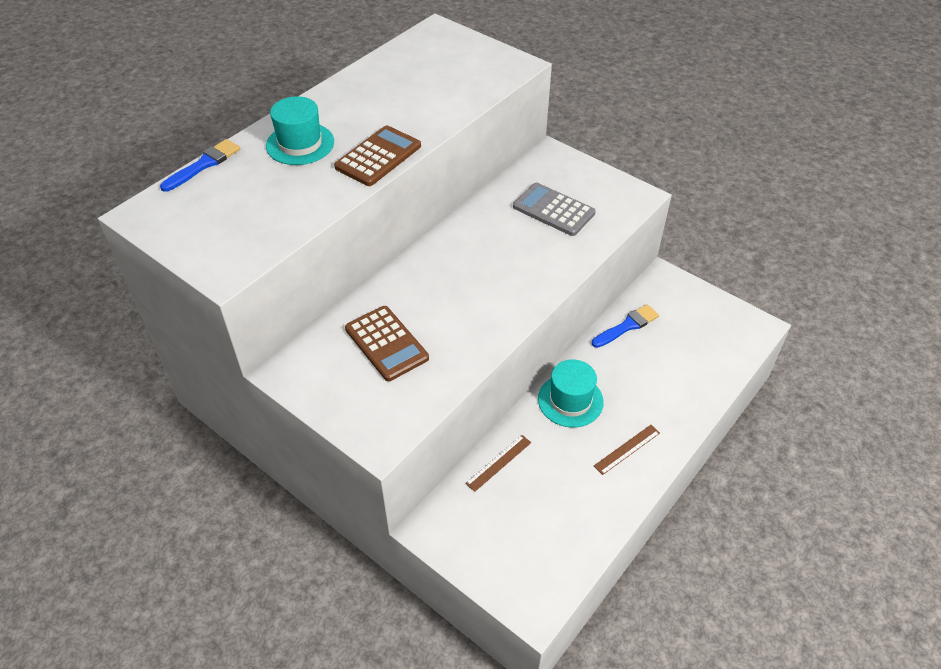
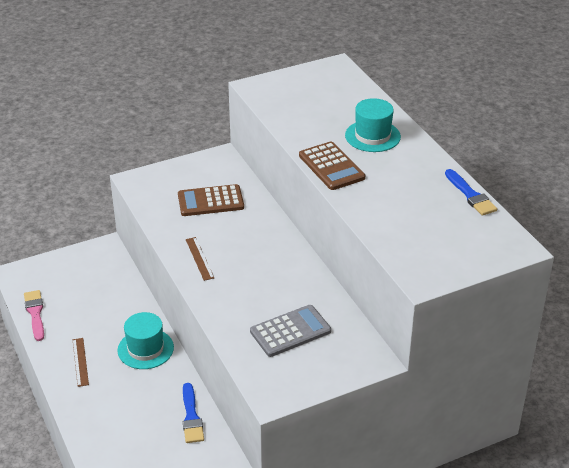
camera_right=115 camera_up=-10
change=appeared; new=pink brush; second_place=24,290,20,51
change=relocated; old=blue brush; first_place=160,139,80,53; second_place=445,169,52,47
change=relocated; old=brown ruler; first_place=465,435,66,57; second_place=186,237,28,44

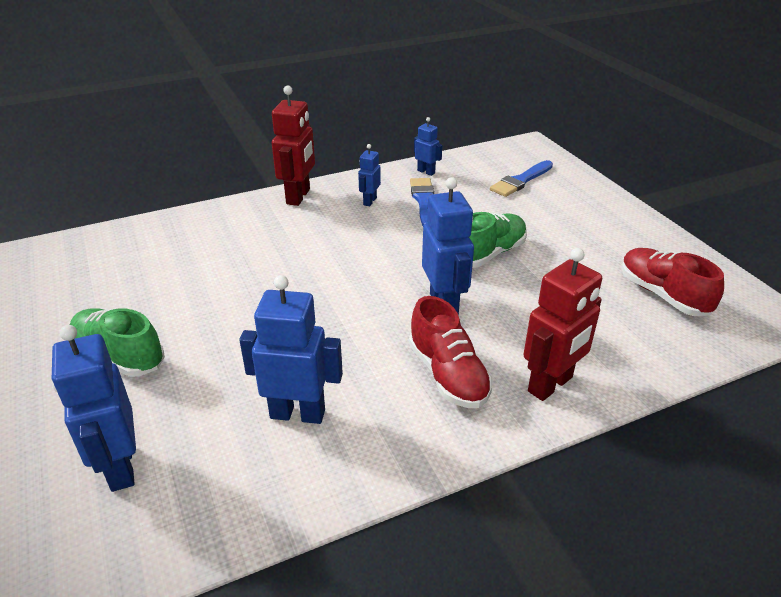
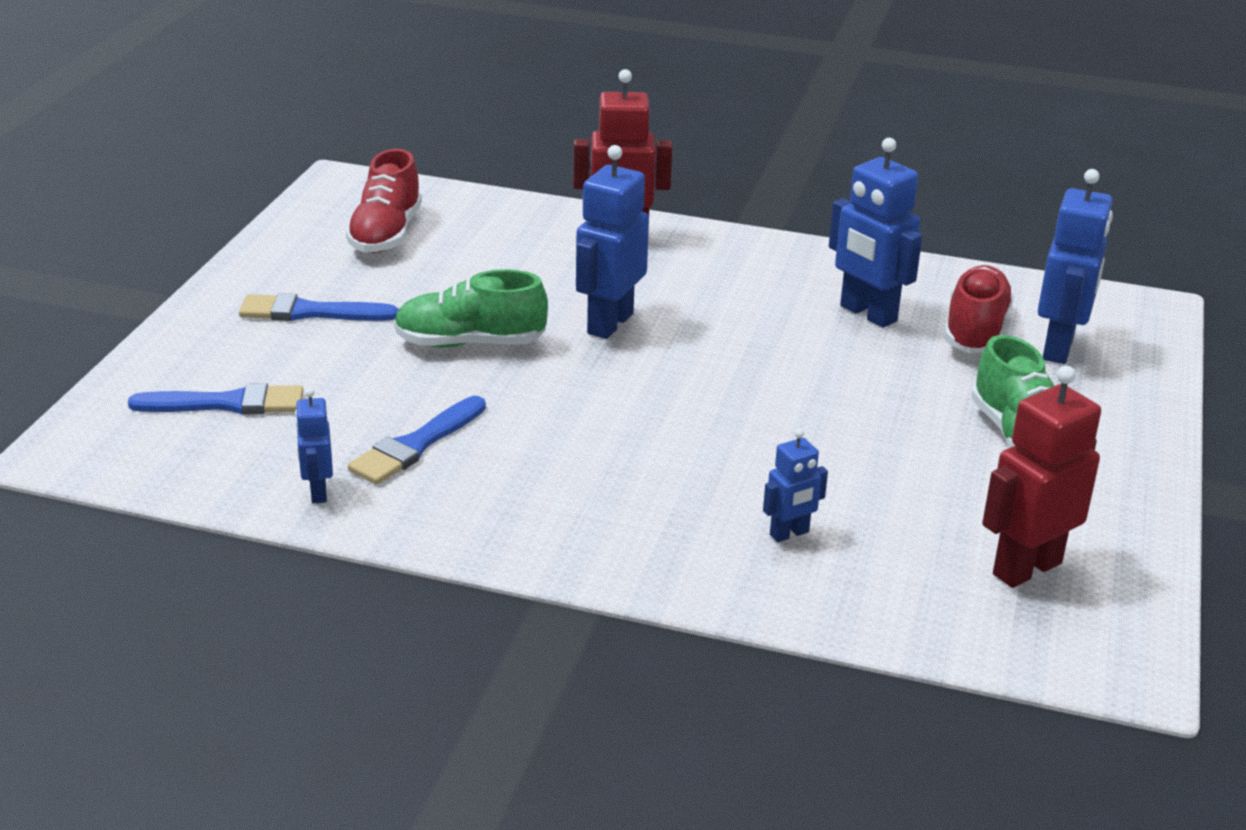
camera_right=-140 camera_up=-5
change=appeared; new=blue brush; second_place=239,293,160,28
change=relocated; old=red robot; first_place=272,85,43,121; second_place=982,366,119,222
change=relocated; old=blue robot; first_place=358,144,23,62; second_place=763,429,65,113
change=relocated; old=red shoe; first_place=409,296,84,112; second_place=945,265,69,88

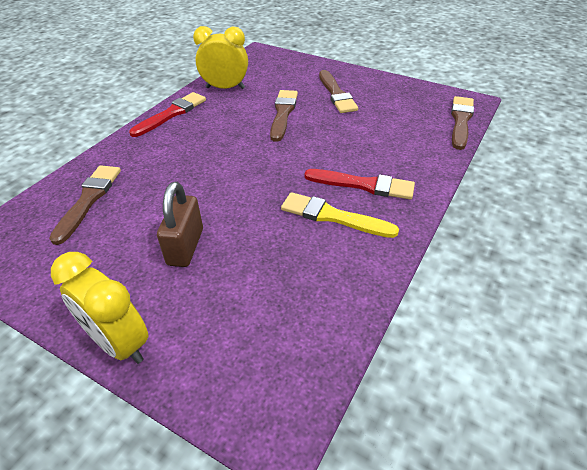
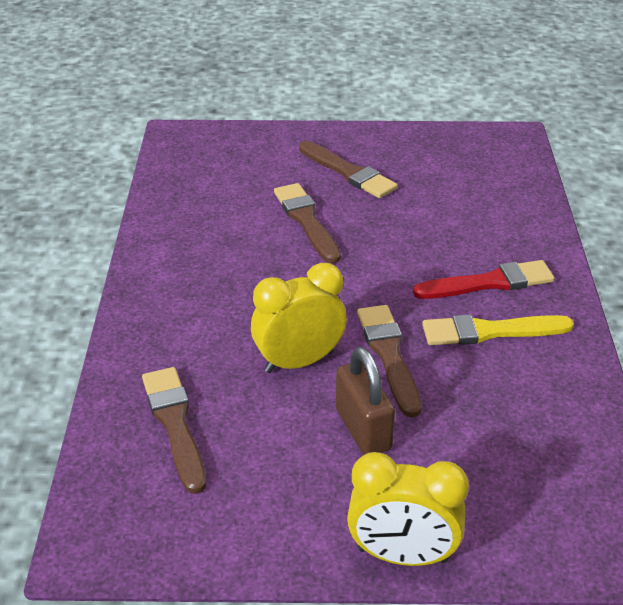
camera_right=-30 camera_up=-5
change=missing; old=red brush; first_place=129,92,77,45
change=relocated; old=yellow clock; first_place=193,26,55,63; second_place=251,263,96,110
change=relocated; old=brown brush; first_place=451,96,23,54; second_place=357,305,64,112

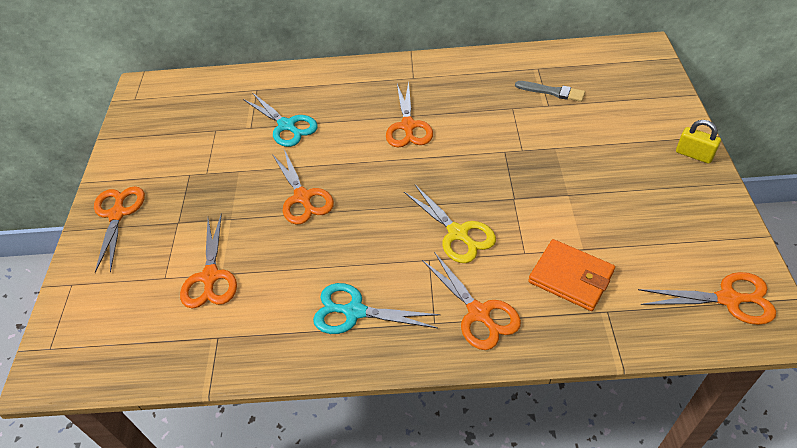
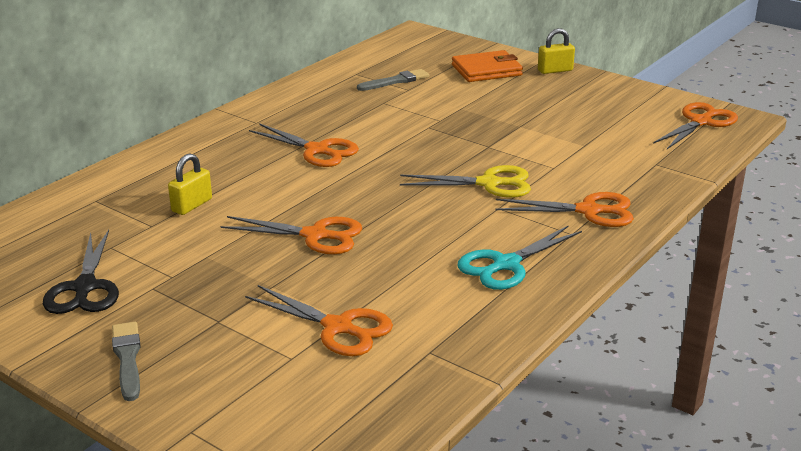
camera_right=-55 camera_up=-20
change=appeared; new=black scissors; second_place=43,230,76,84
change=relocated; old=orange wallet; first_place=528,239,87,72; second_place=452,50,71,32
change=exchanged; old=orange scissors; new=grey brush; first_place=94,186,51,87; second_place=112,322,29,79
change=exchanged; old=turquoise scissors; new=yellow padlock; first_place=243,93,75,54; second_place=168,154,44,61

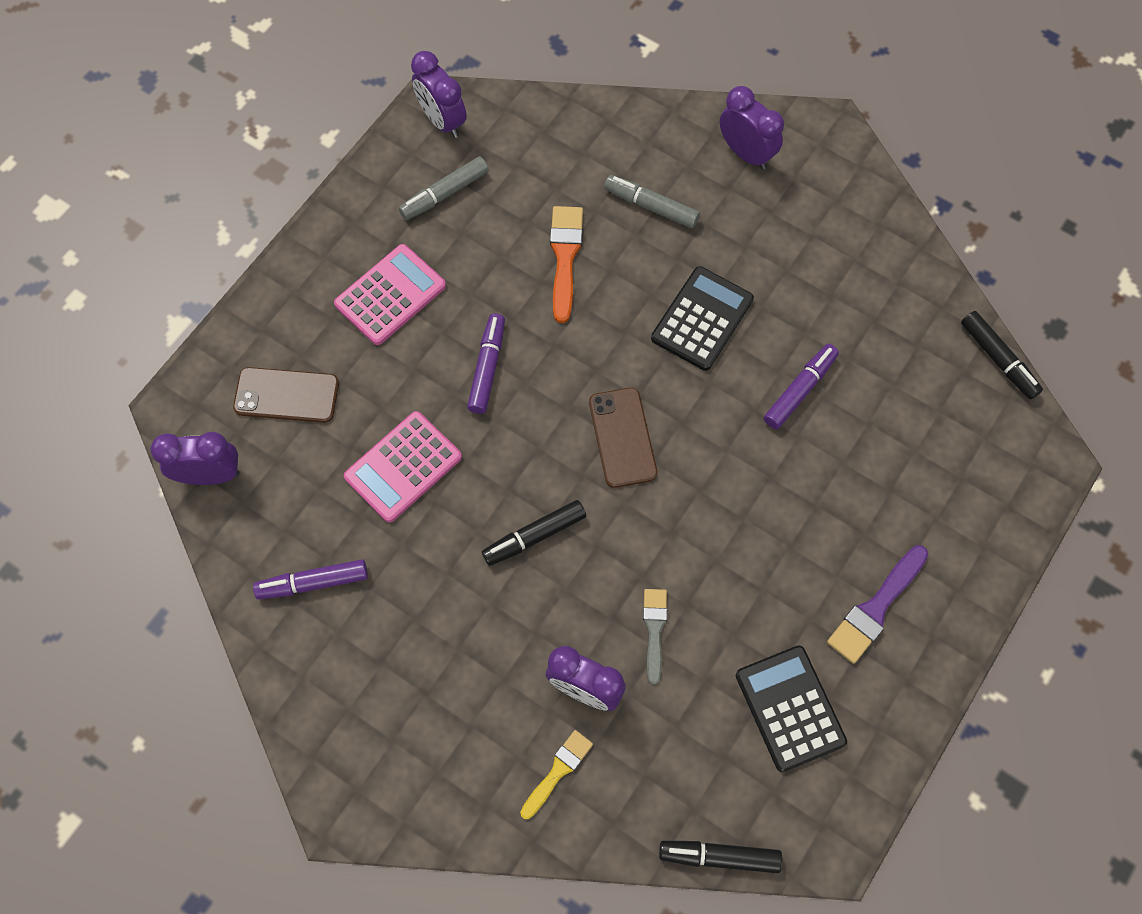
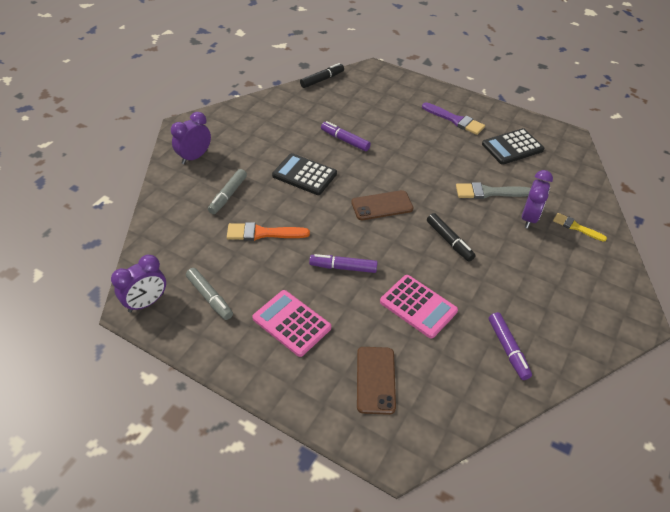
camera_right=-95 camera_up=-20
change=missing; old=purple clock; first_place=151,432,89,53
change=missing; old=black marker; first_place=659,841,123,32
change=size; old=grey brush; first_place=643,589,24,96; second_place=456,182,75,17; factor=1.5

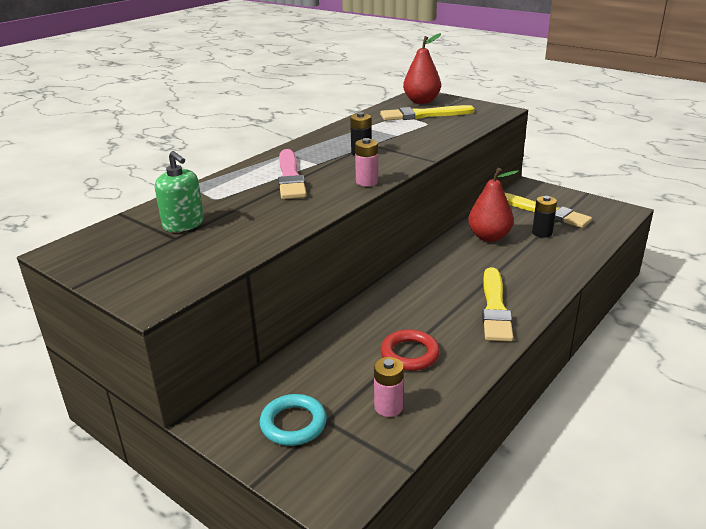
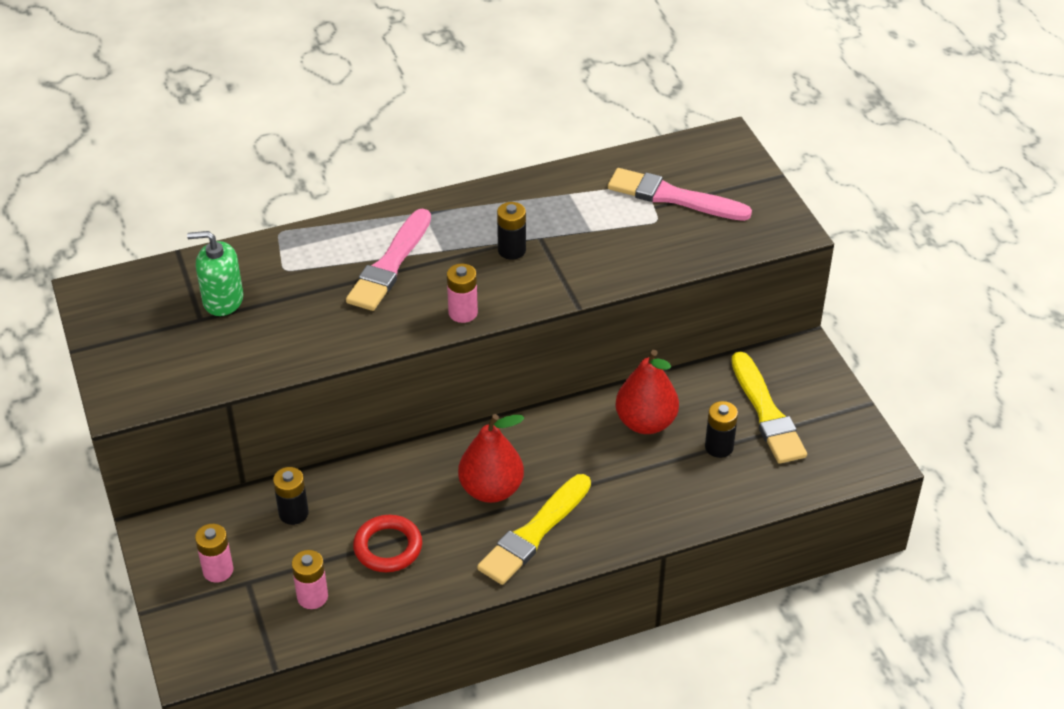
camera_right=30 camera_up=15
change=appeared; new=black battery; second_place=273,467,36,58
change=relocated; old=red pear; first_place=403,33,38,71; second_place=458,414,66,89
change=exchanged; old=turquoise ring; new=pink battery; first_place=260,394,67,52; second_place=195,524,38,59
change=colour; old=yellow brush; new=pink brush; first_place=380,105,95,16; second_place=608,168,144,53
change=spun; old=green soap dispenser; first_place=155,151,49,81; second_place=187,231,56,85; degrees=105

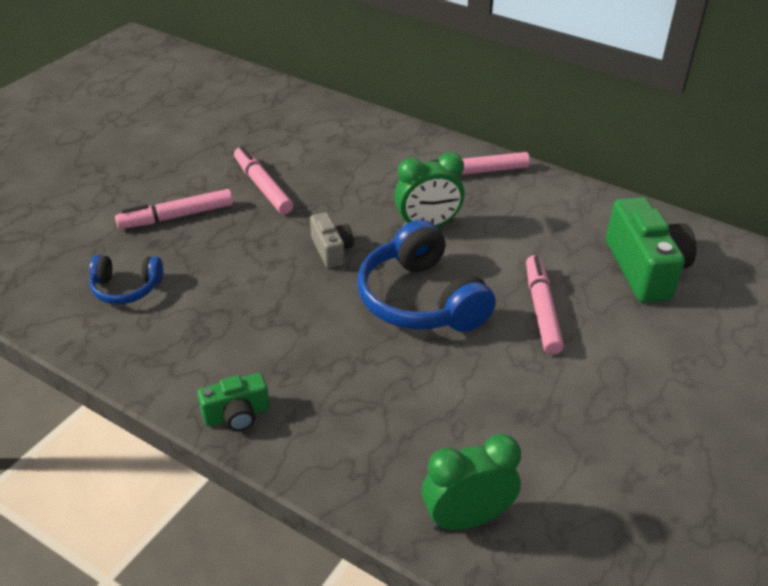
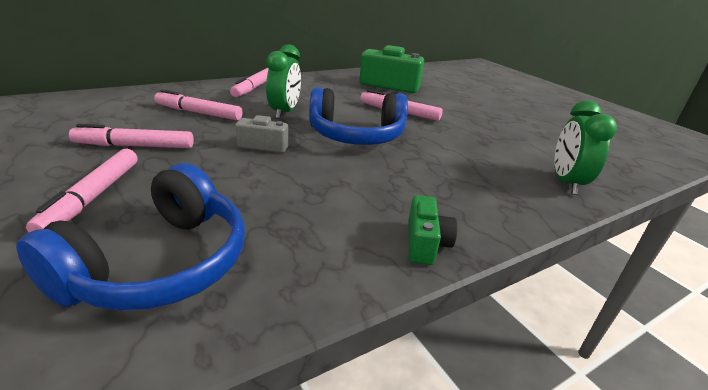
camera_right=-65 camera_up=-10
change=appeared; new=pink marker; second_place=154,89,89,31
change=size; old=blue headphones; first_place=89,255,74,49; second_place=16,163,229,148; factor=1.84

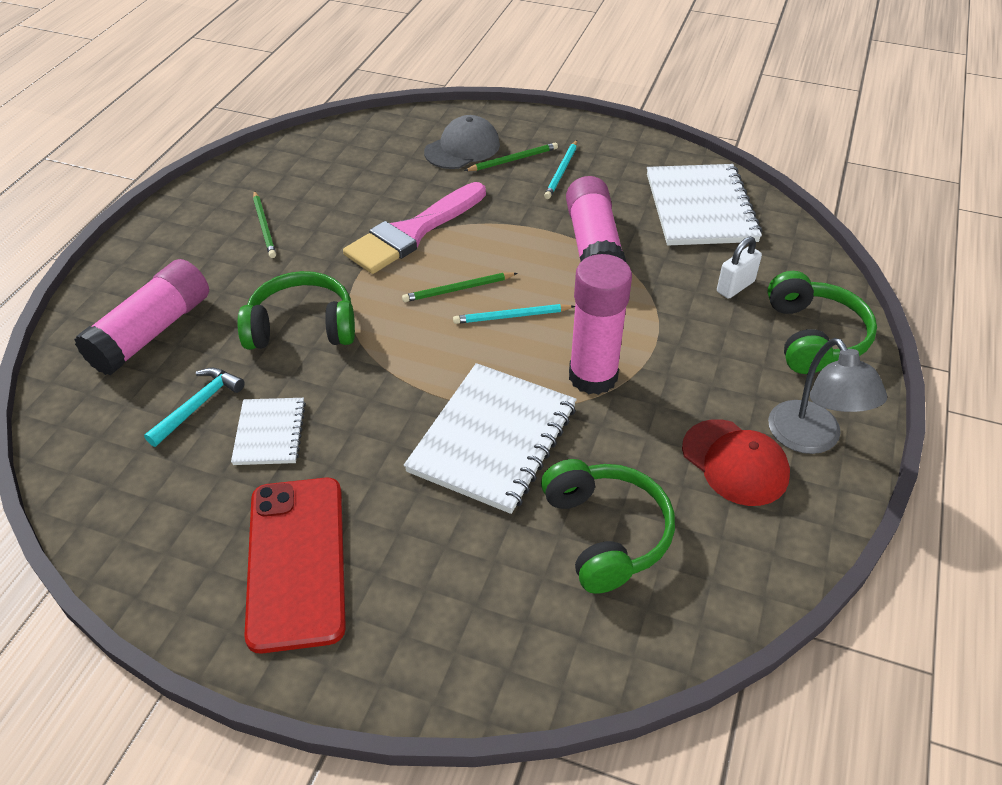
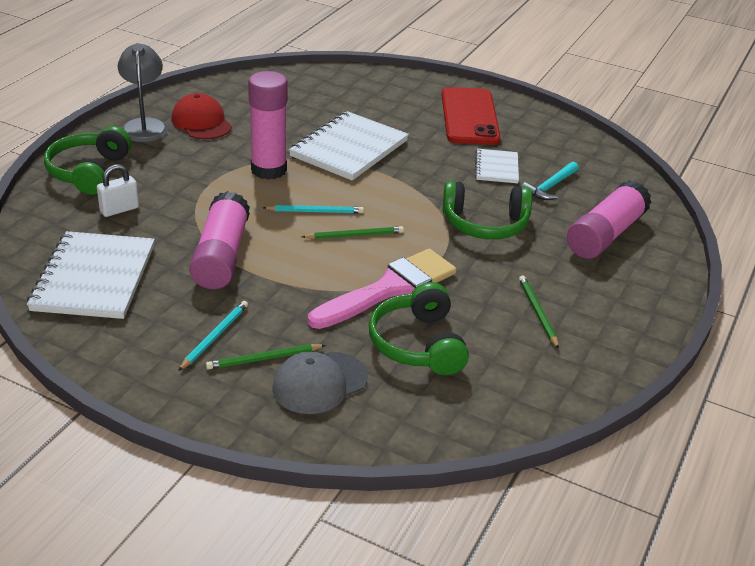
camera_right=-175 camera_up=-10
change=relocated; old=green headphones; first_place=541,459,134,135; second_place=369,282,100,93

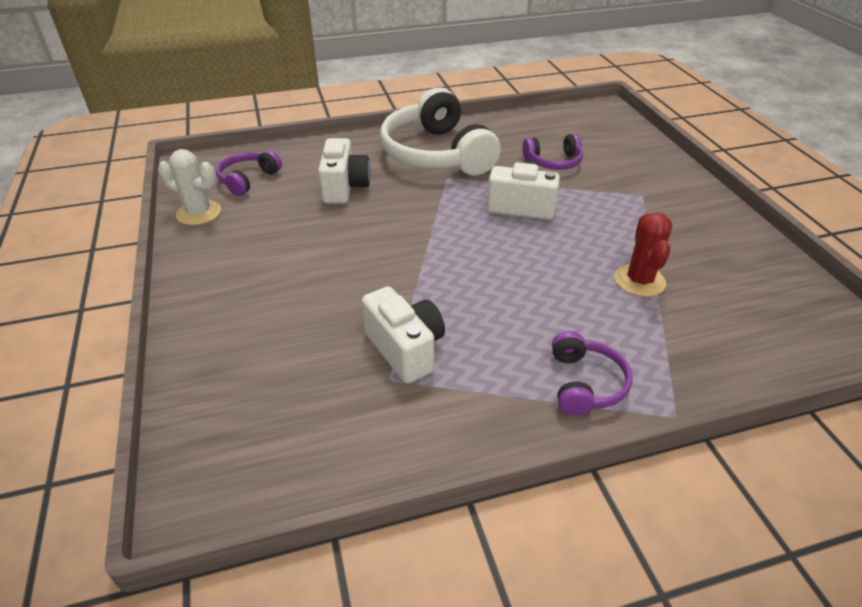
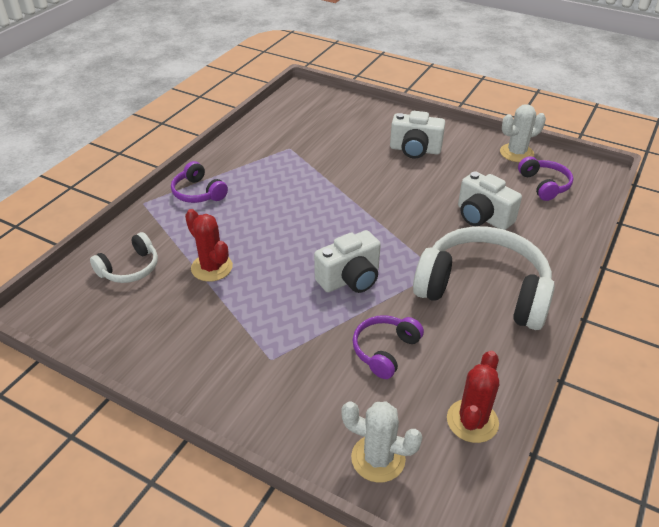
camera_right=135 camera_up=0
change=appeared; new=white headphones; second_place=90,232,68,51
change=appeared; new=white cactus; second_place=341,401,81,82
change=appeared; new=red cactus; second_place=447,350,52,93
change=relocated; old=white camera; first_place=362,286,83,98; second_place=390,111,55,48

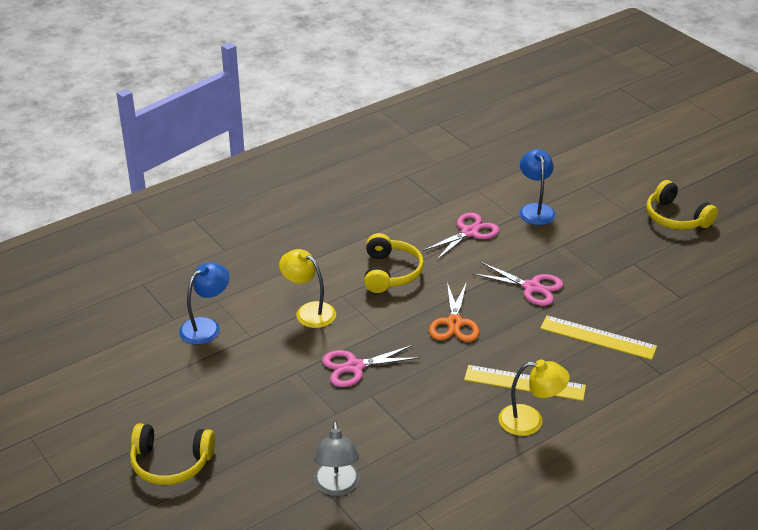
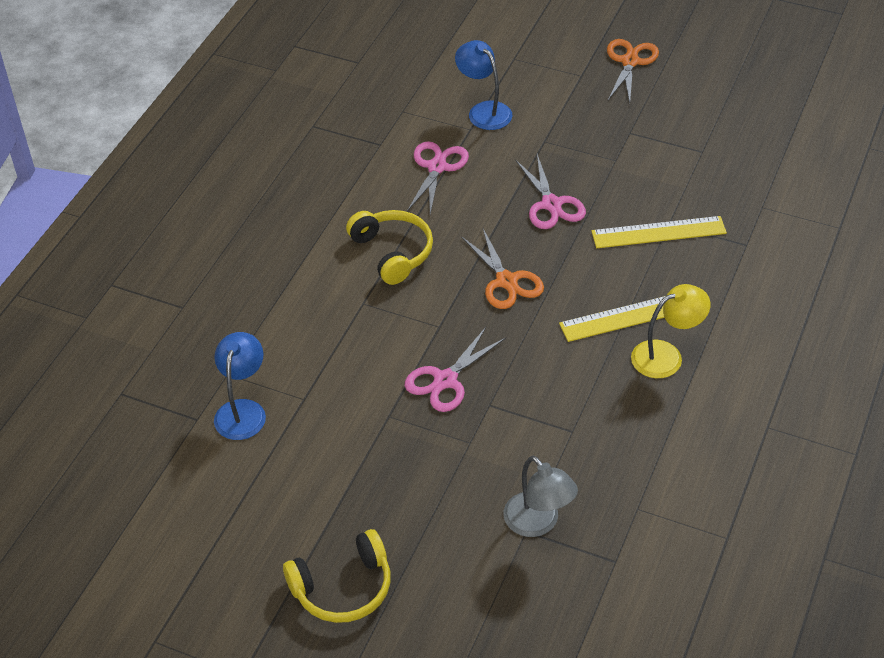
camera_right=-30 camera_up=10
change=missing; old=yellow lamp; first_place=279,249,57,79
change=exchanged; old=yellow headphones; new=orange scissors; first_place=646,180,72,50; second_place=607,39,52,64
change=spun; old=pink scissors; first_place=473,262,90,44; second_place=515,154,71,75; degrees=75

